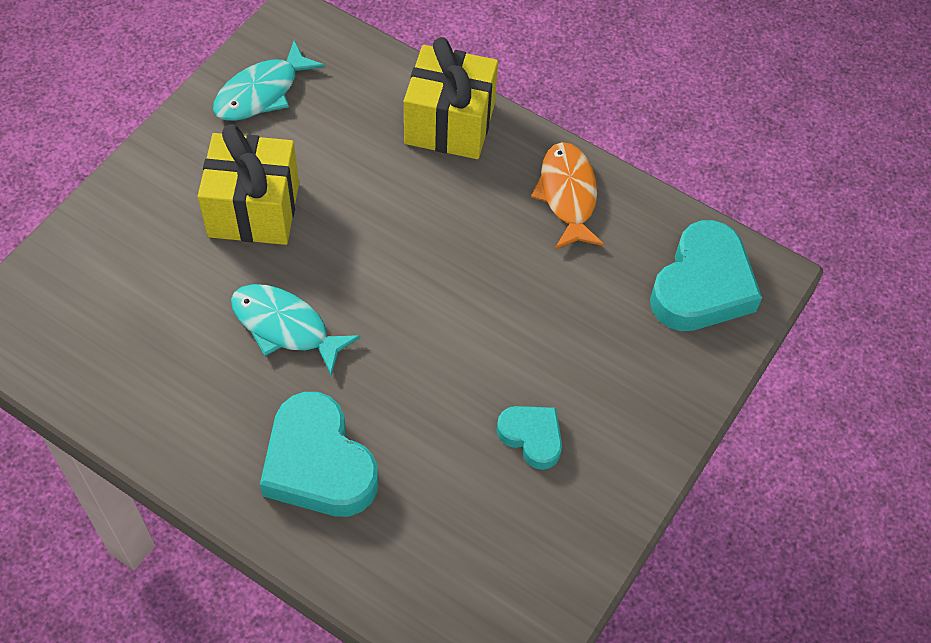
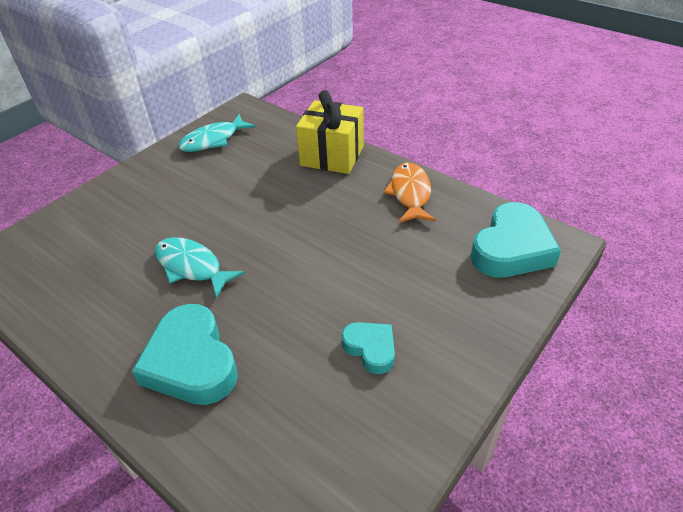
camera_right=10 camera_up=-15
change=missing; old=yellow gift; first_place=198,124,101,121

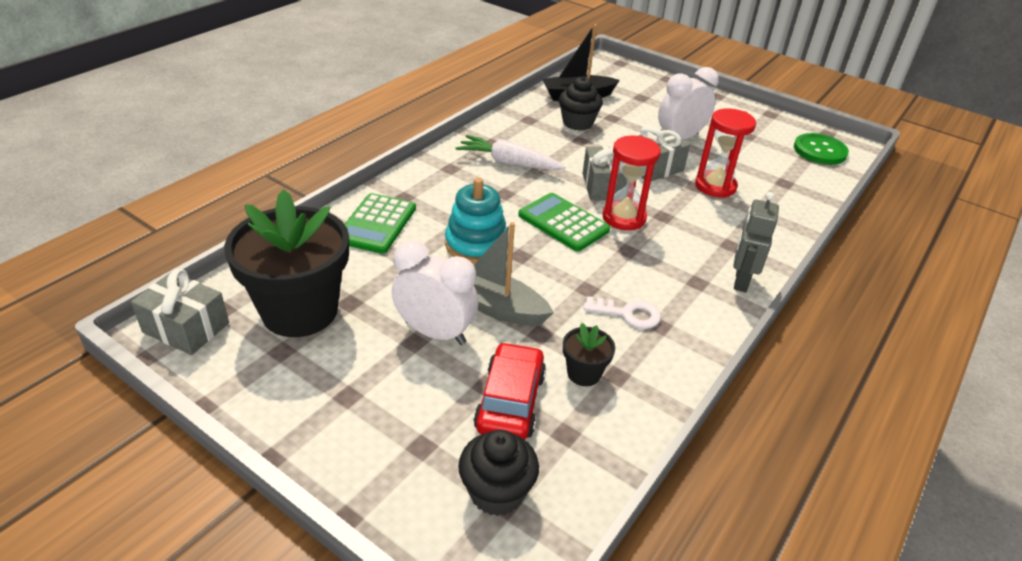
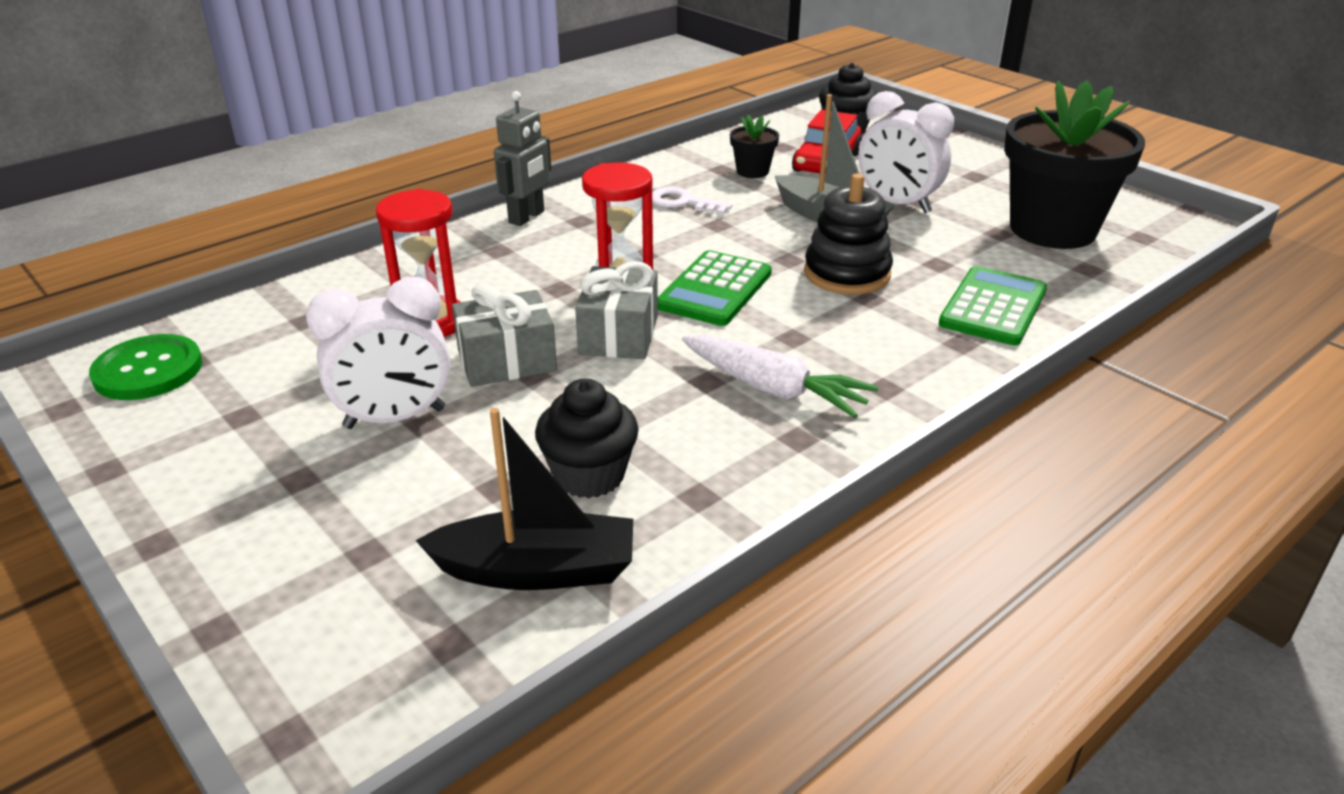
camera_right=-165 camera_up=-5
change=missing; old=grey gift; first_place=131,269,98,86
change=colour; old=turquoise stacking toy; new=black stacking toy; first_place=445,178,64,86; second_place=804,173,89,121
change=spun; old=green calculator; first_place=518,193,92,58; second_place=658,250,114,76; degrees=60

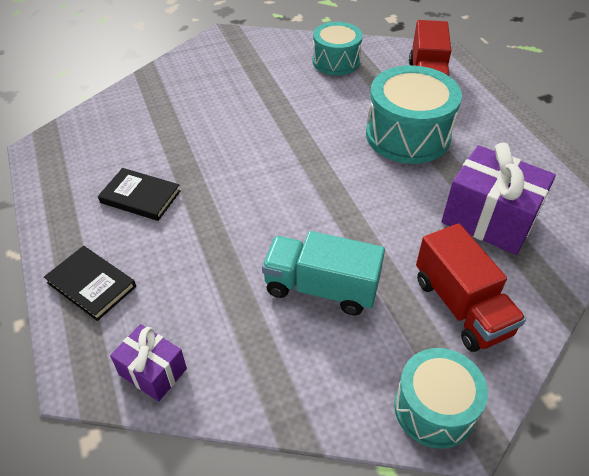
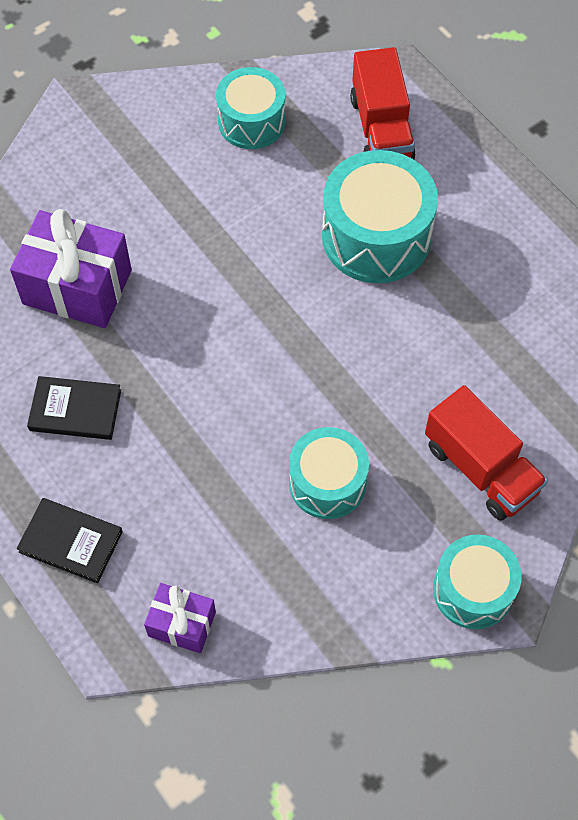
camera_right=-15 camera_up=15
change=relocated; old=purple gift; first_place=442,143,114,112; second_place=10,209,122,119
change=exchanged; old=turquoise truck; new=turquoise drum; first_place=262,231,123,84; second_place=289,427,80,92

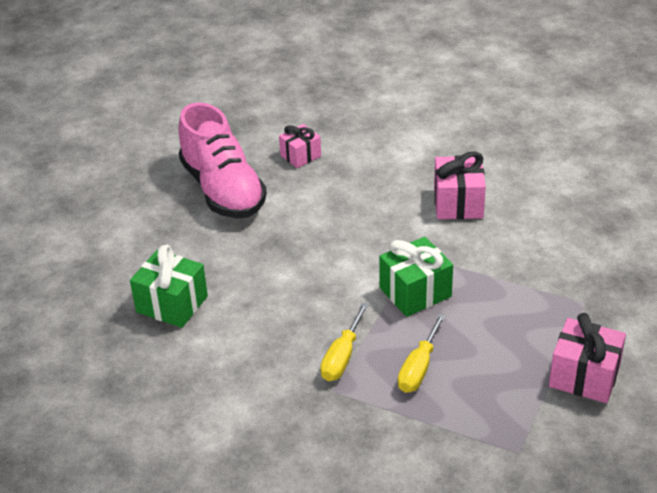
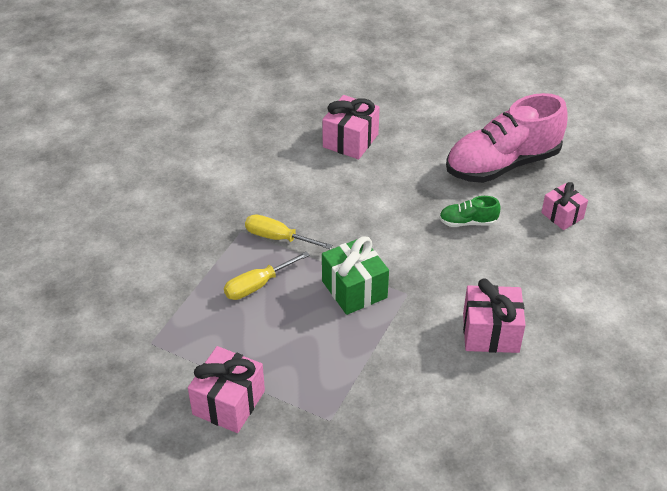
camera_right=90 camera_up=5
change=appeared; new=green shoe; second_place=439,196,62,31
change=colour; old=green gift; new=pink gift; first_place=130,245,78,83; second_place=322,95,58,64
change=spun; old=yellow screwdriver; first_place=398,313,48,80; second_place=224,251,86,49; degrees=-60

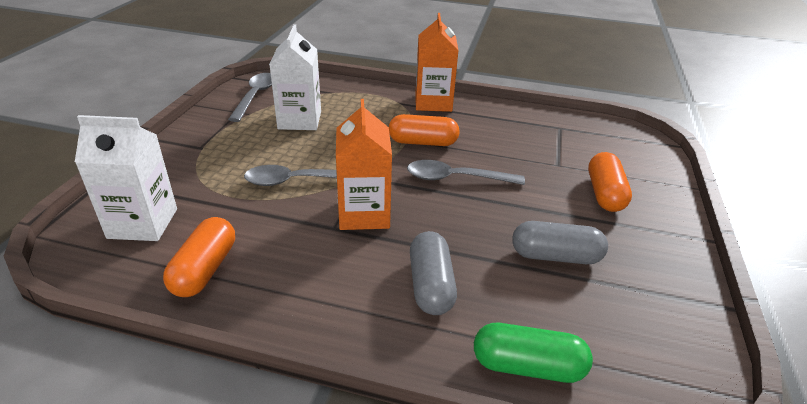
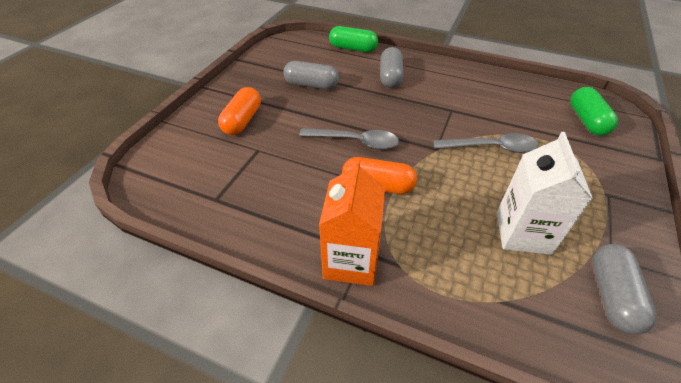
camera_right=-170 camera_up=10
change=missing; old=orange capsule; first_place=163,217,72,80
change=missing; old=orange carton; first_place=336,99,56,131
change=exchanged; old=white carton; new=green capsule; first_place=75,115,102,126; second_place=570,87,48,49
change=exchanged; old=grey spoon; new=grey capsule; first_place=228,73,44,49; second_place=593,244,64,90

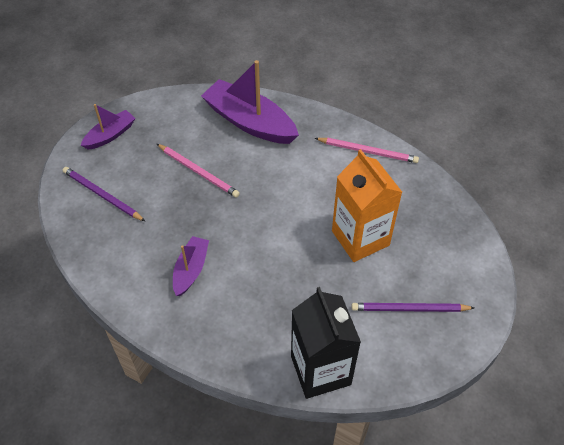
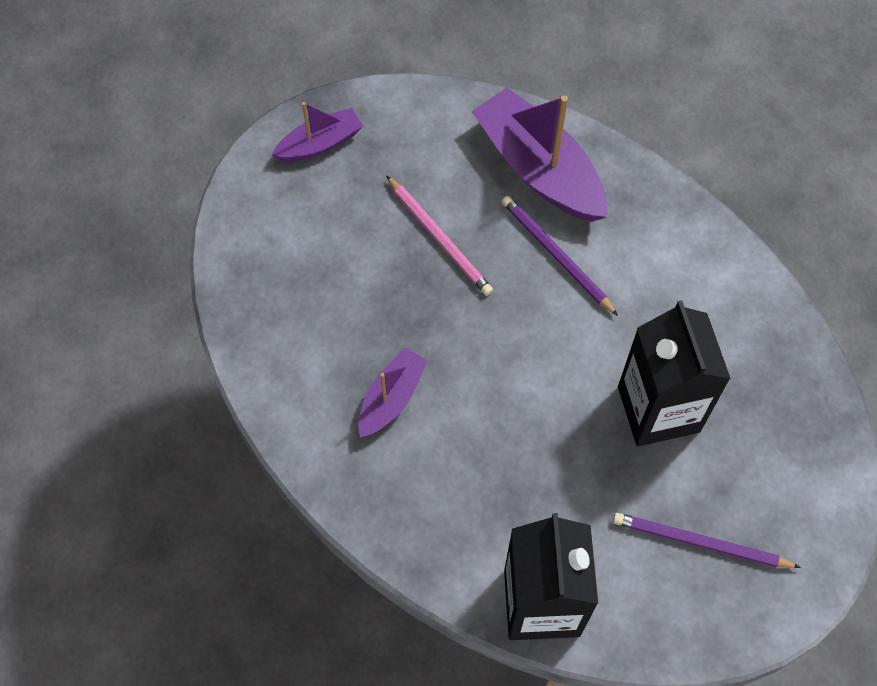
camera_right=15 camera_up=10
change=missing; old=pink pencil; first_place=315,138,104,25
change=relocated; old=purple pencil; first_place=63,167,82,54; second_place=501,196,117,120
change=colour; old=orange carton; new=black carton; first_place=332,149,70,113; second_place=618,300,113,146

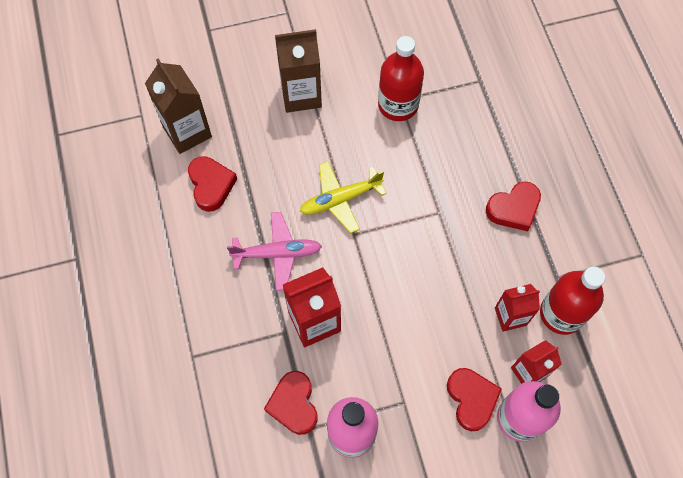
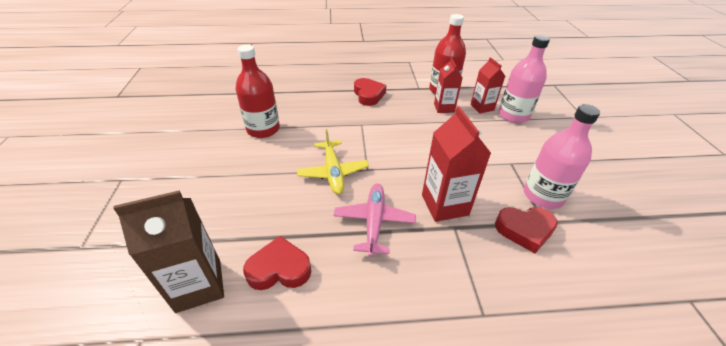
camera_right=-80 camera_up=-25
change=missing; old=brown carton; first_place=275,29,47,84
change=missing; old=red heart; first_place=447,368,55,63

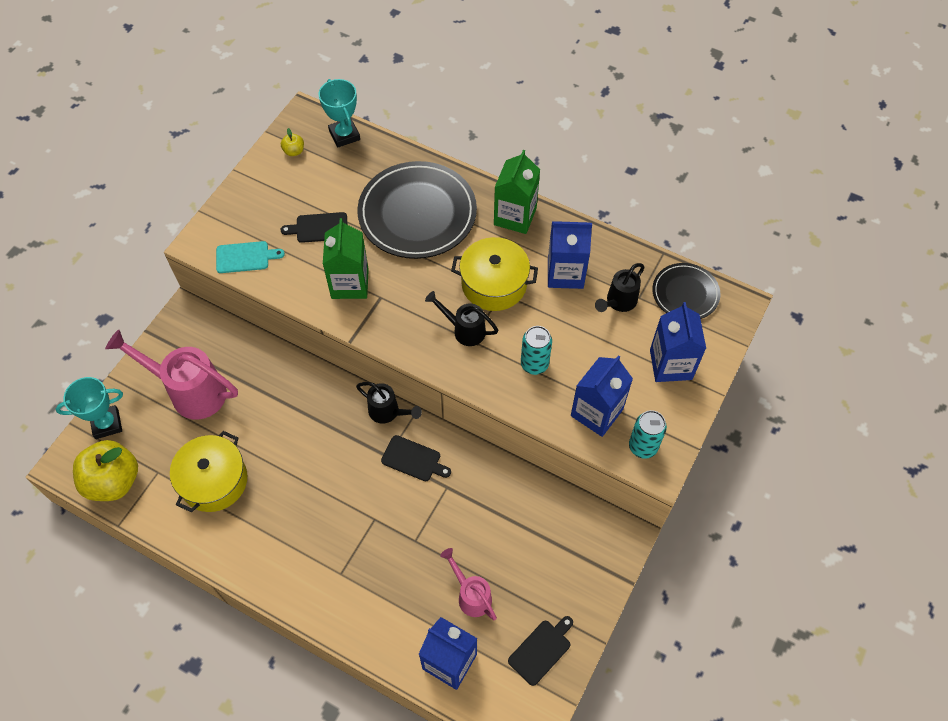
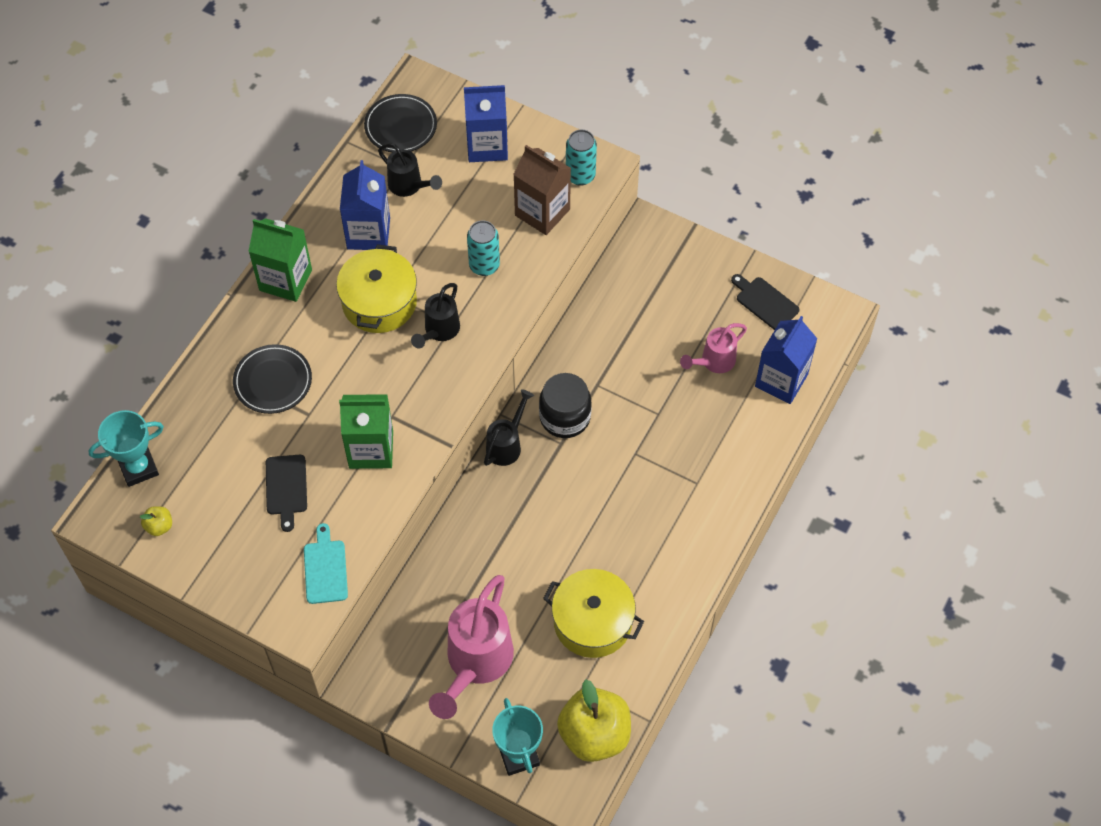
camera_right=-90 camera_up=0
change=exchanged; old=black cutting board; new=black jar; first_place=381,435,70,46; second_place=539,373,53,65
change=colour; old=blue carton; new=brown carton; first_place=571,355,62,82; second_place=513,145,58,90
change=size; old=black plate; first_place=357,161,120,98; second_place=233,344,79,70; factor=0.54

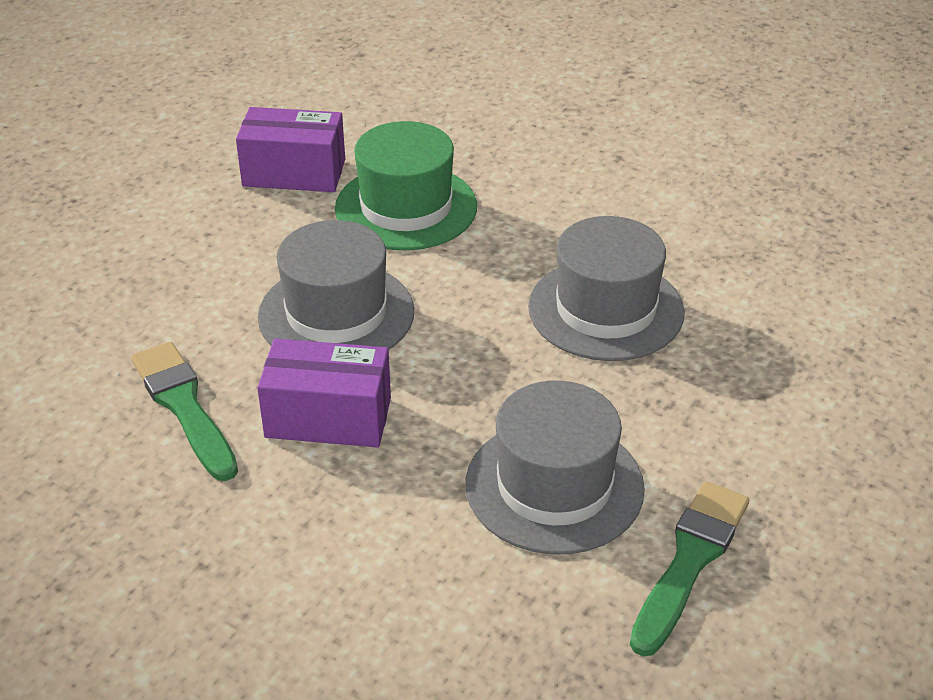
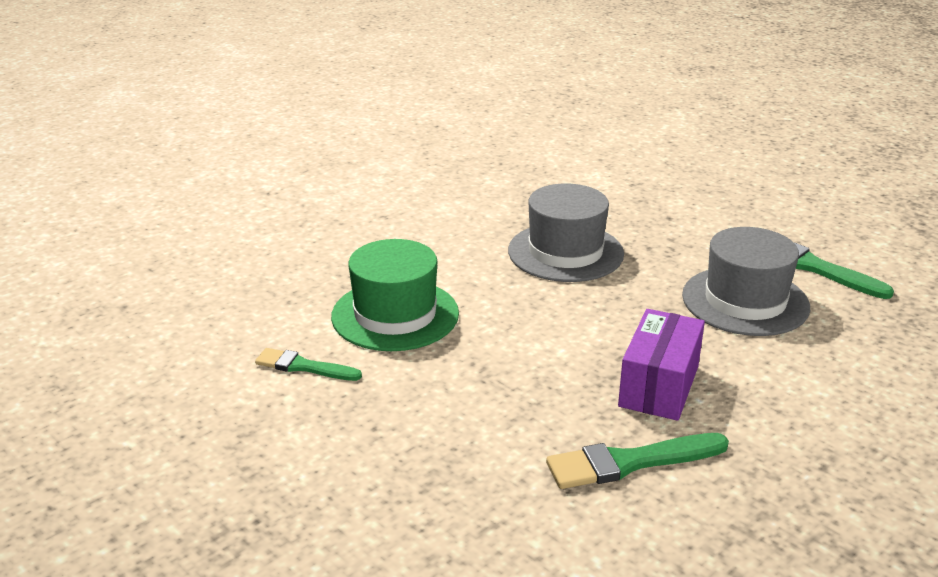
camera_right=-75 camera_up=-10
change=missing; old=grey hat; first_place=258,220,156,130
change=exchanged; old=purple box; new=green brush; first_place=236,107,109,85; second_place=255,348,107,33

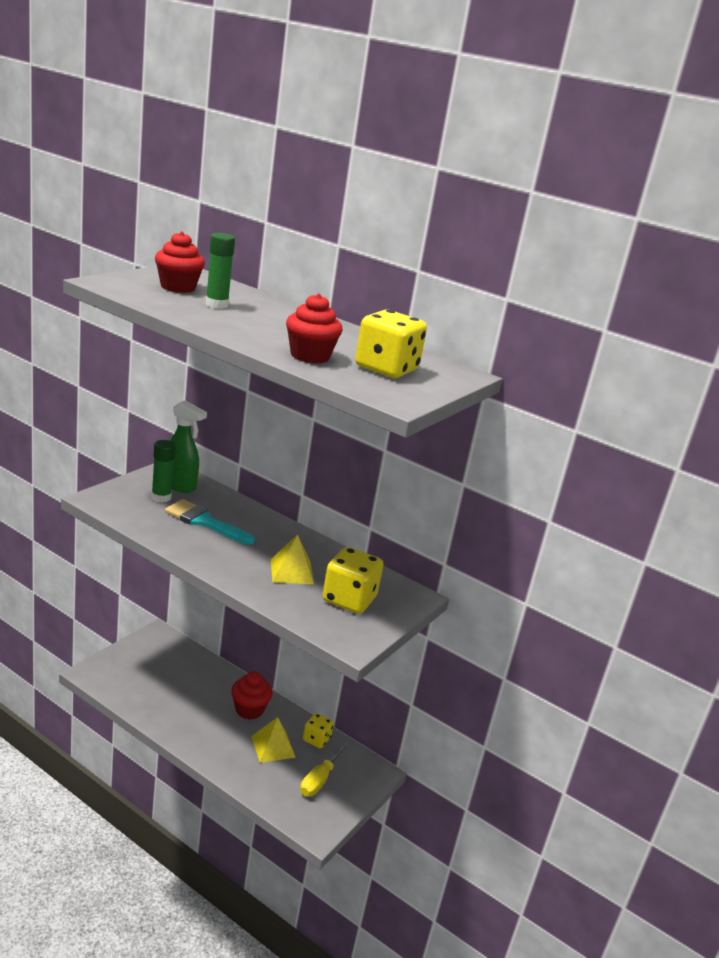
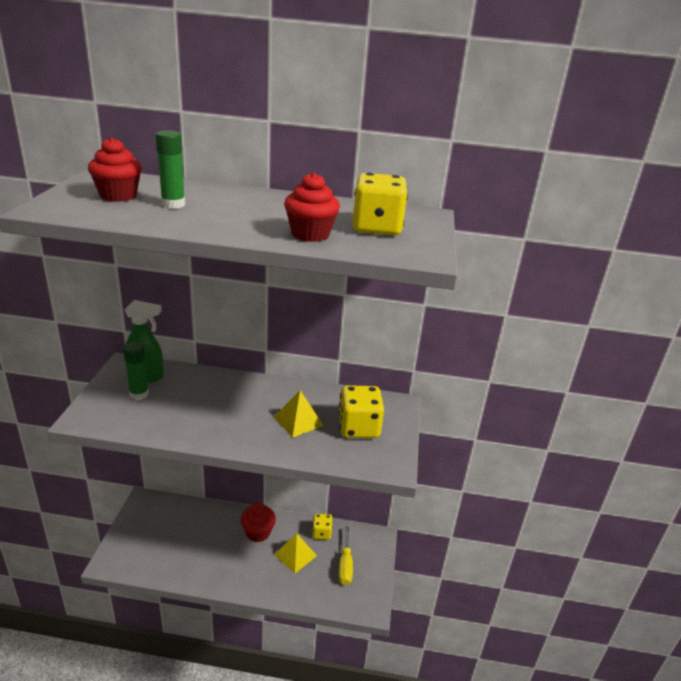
camera_right=-25 camera_up=5
change=missing; old=turquoise brush; first_place=165,499,90,46

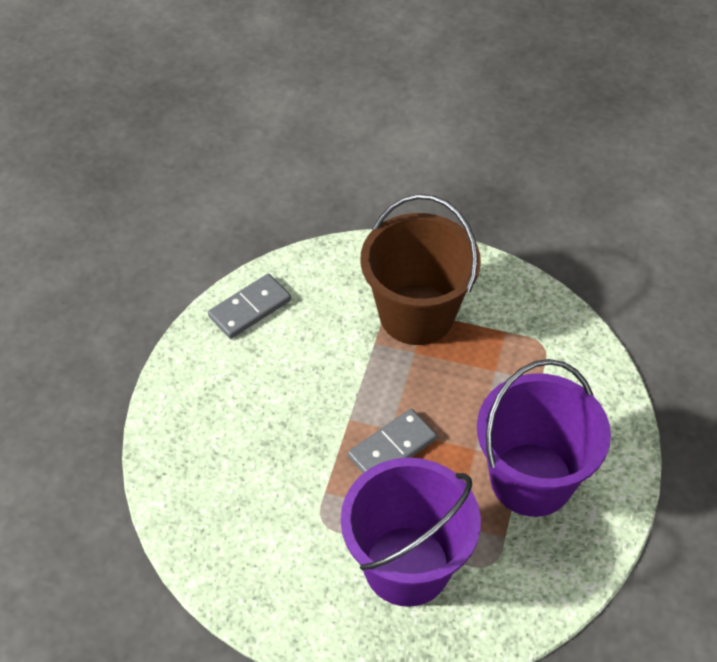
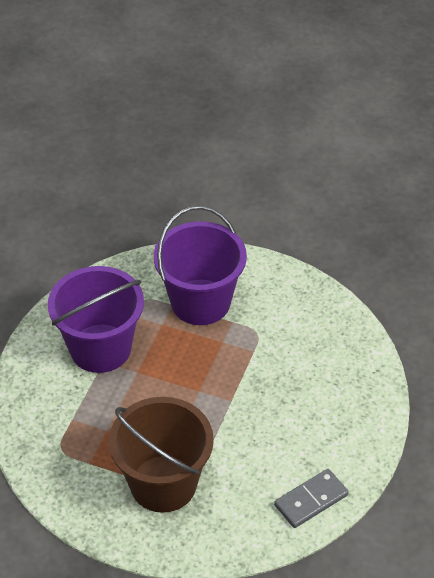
camera_right=-175 camera_up=-5
change=missing; old=grey domino; first_place=348,409,89,64

